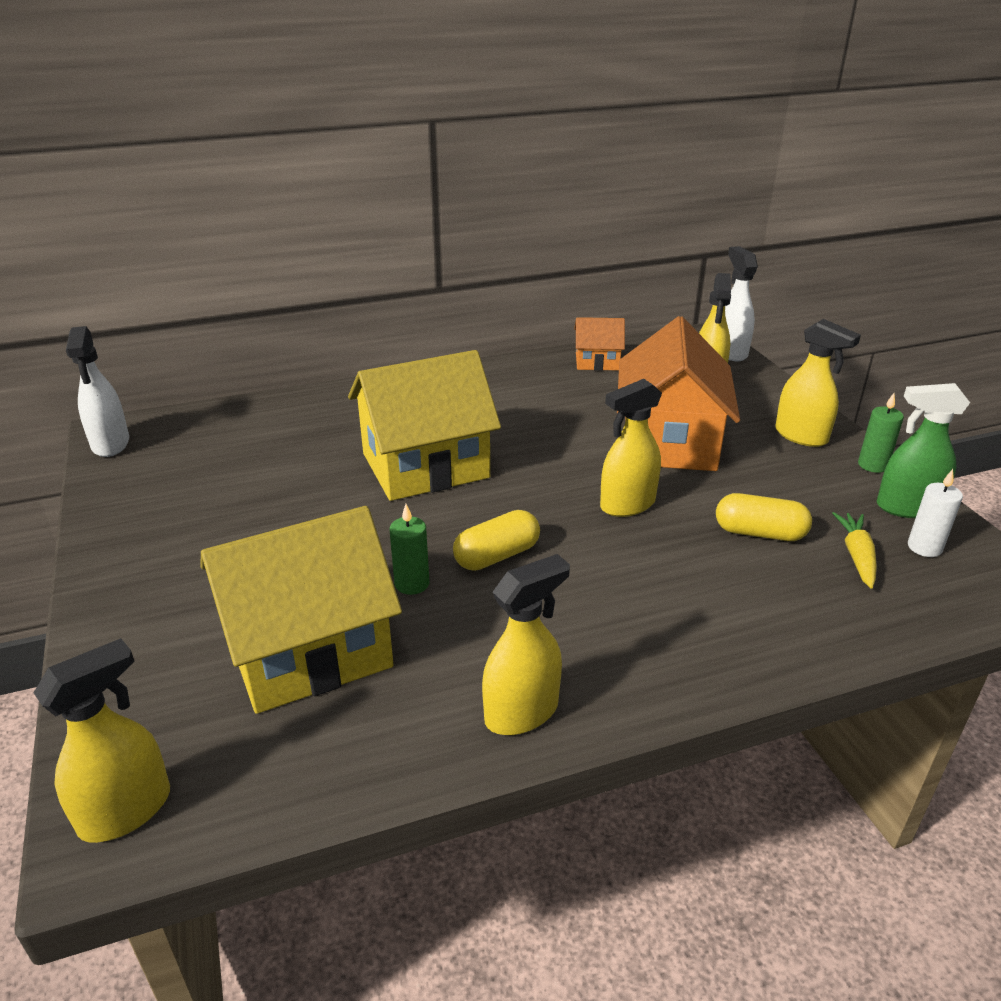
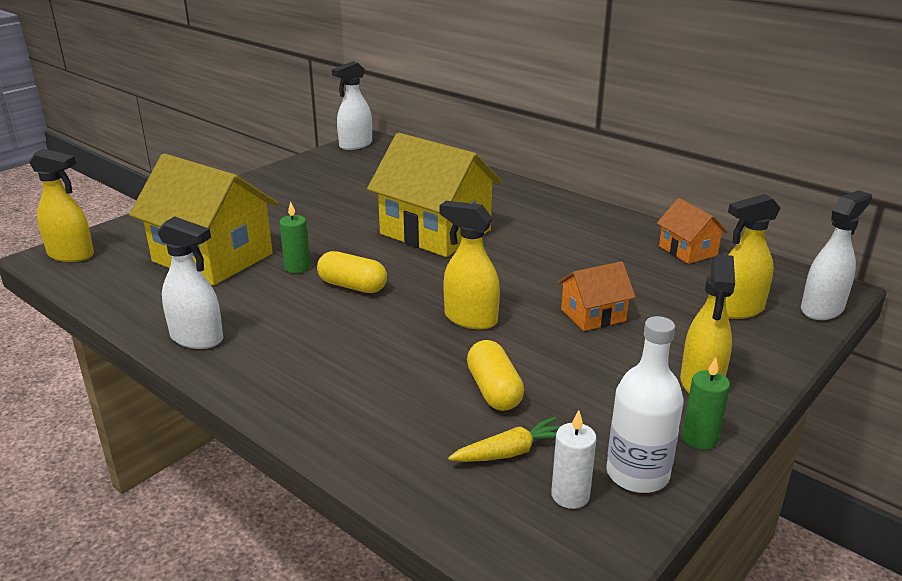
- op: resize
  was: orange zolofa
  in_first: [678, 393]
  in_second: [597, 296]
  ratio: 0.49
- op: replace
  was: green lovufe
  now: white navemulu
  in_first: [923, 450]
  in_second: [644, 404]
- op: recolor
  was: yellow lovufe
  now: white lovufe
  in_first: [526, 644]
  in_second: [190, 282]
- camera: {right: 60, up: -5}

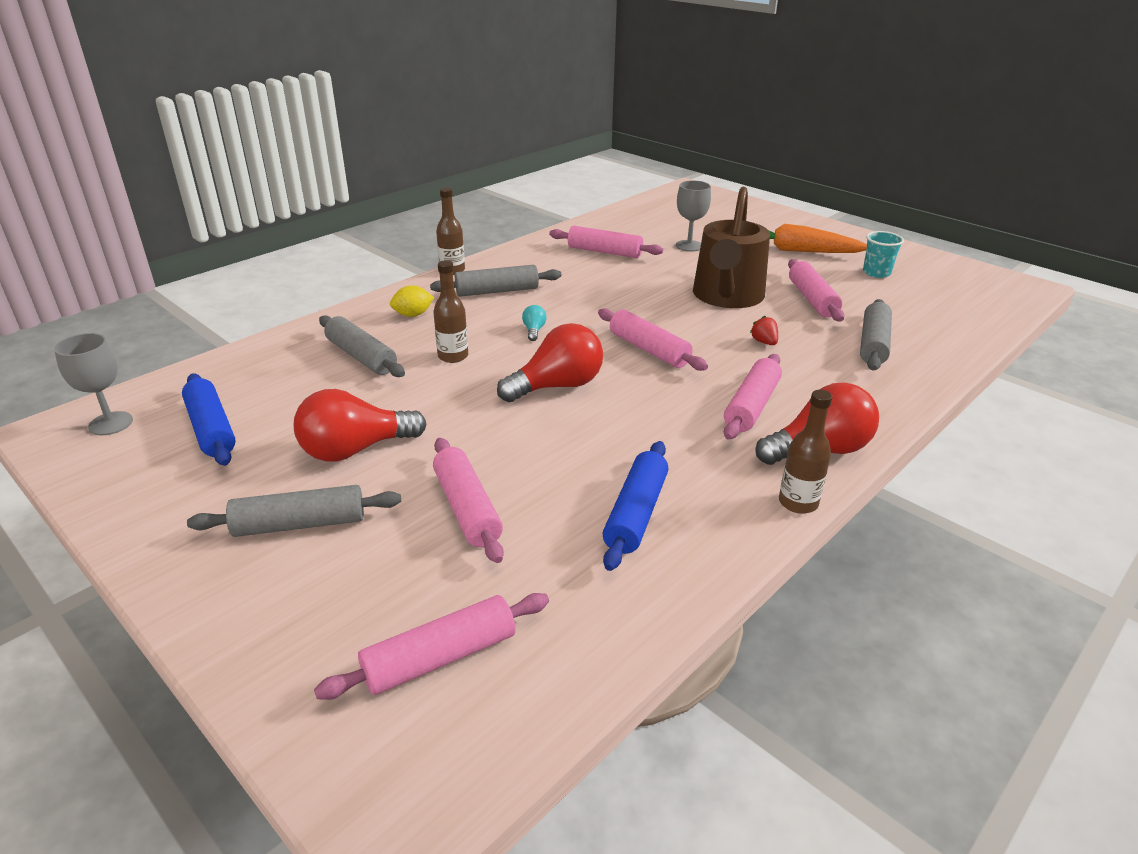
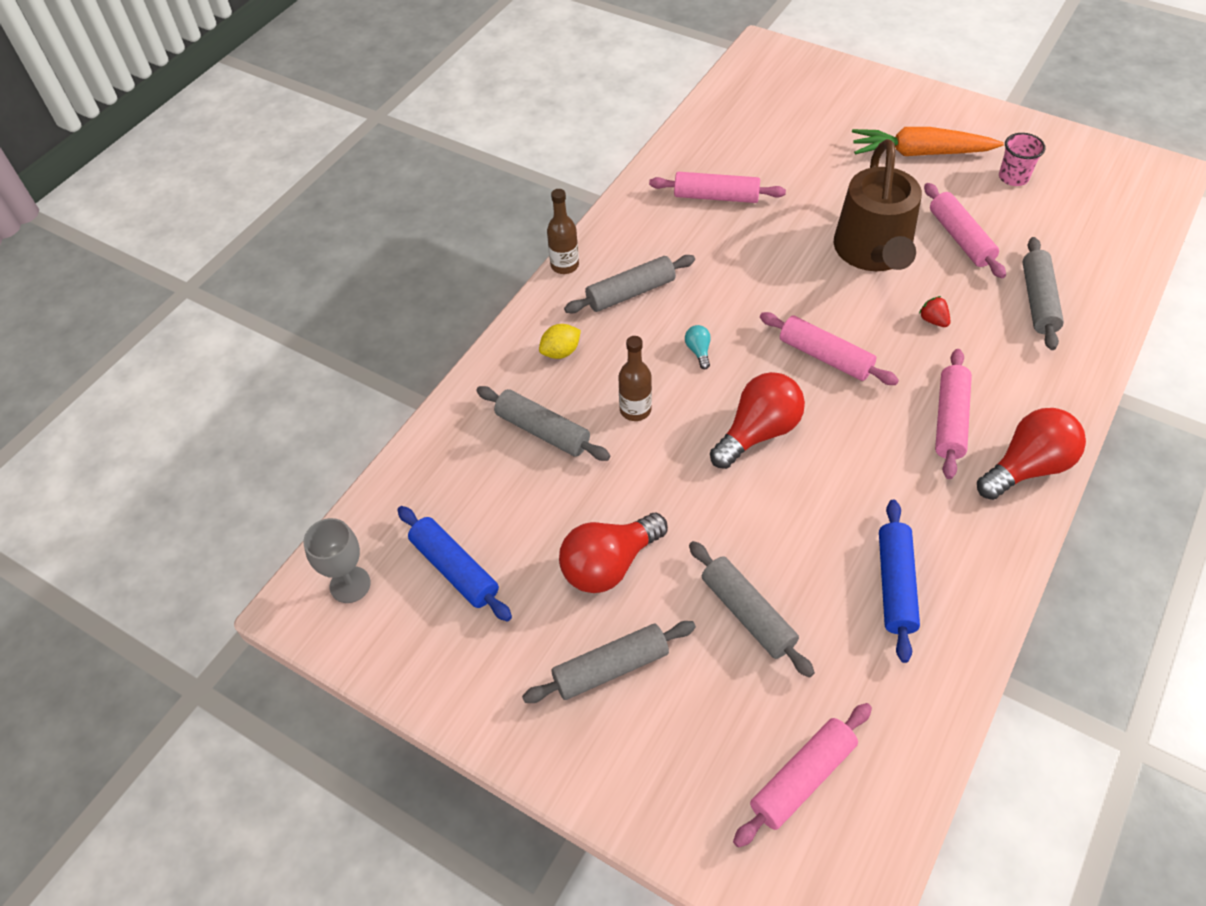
- op: delete
  was: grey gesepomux
  in_first: [693, 216]
- op: recolor
  was: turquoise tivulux
  now: pink tivulux
  in_first: [883, 254]
  in_second: [1022, 159]
- op: delete
  was: brown navemulu
  in_first: [805, 452]
- op: recolor
  was: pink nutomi
  now: grey nutomi
  in_first: [468, 500]
  in_second: [752, 609]
- camera: {right: -10, up: 20}

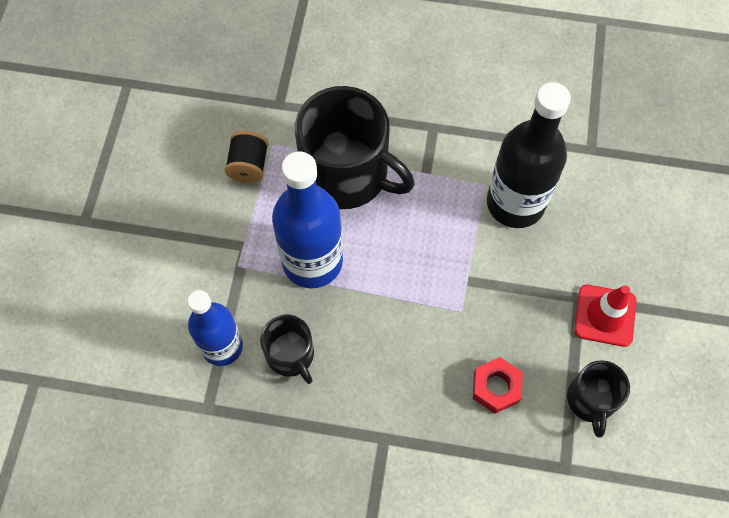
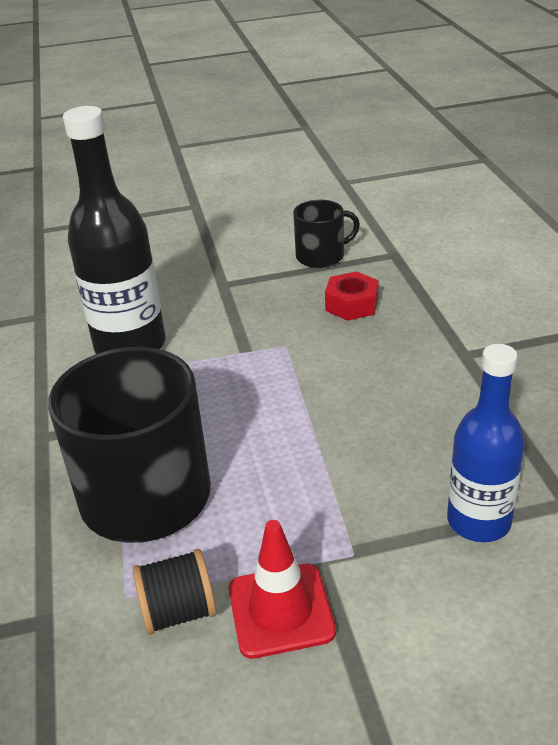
- op: delete
  was: blue navemulu
  in_first: [307, 219]
- op: move
  was: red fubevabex
  in_first: [605, 316]
  in_second: [282, 589]
- op: delete
  was: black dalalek
  in_first: [287, 349]
- camera: {right: -110, up: -30}

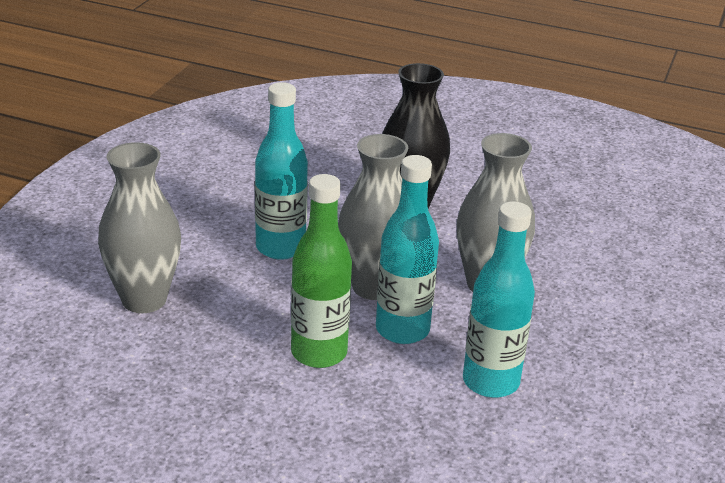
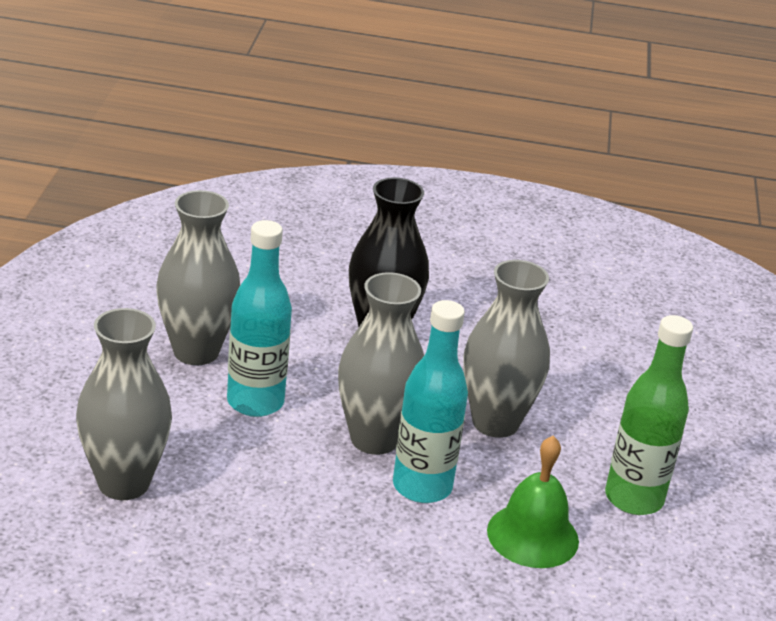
- op: move
  was: green navemulu
  in_first: [321, 271]
  in_second: [649, 415]
- op: replace
  was: turquoise navemulu
  now: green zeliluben
  in_first: [499, 300]
  in_second: [533, 502]
- op: insert
  now: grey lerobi
  in_second: [198, 277]
- camera: {right: -15, up: 0}

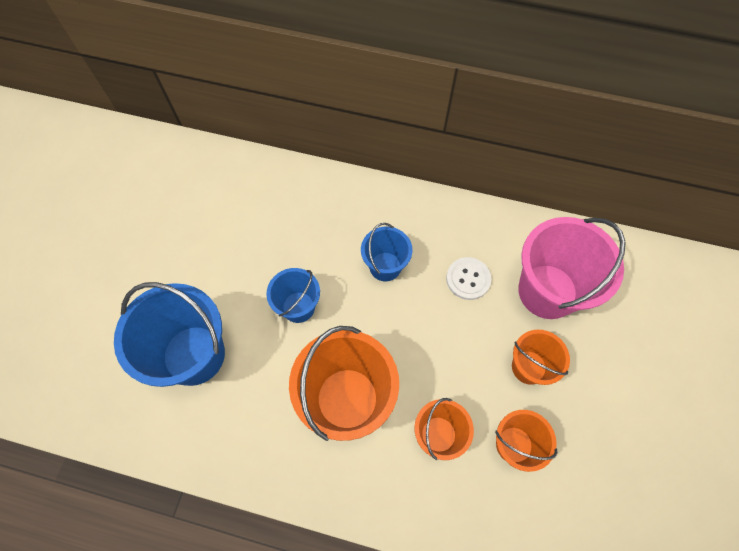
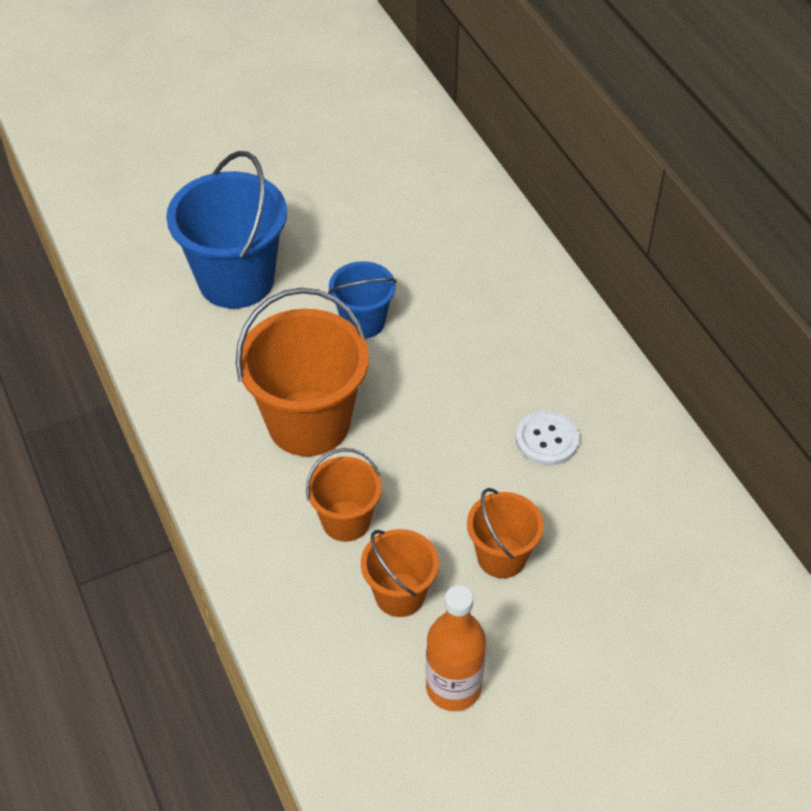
- op: delete
  was: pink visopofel
  in_first: [572, 268]
- op: delete
  was: blue visopofel
  in_first: [386, 252]
- op: insert
  now: orange navemulu
  in_second: [456, 648]
- camera: {right: 50, up: -15}

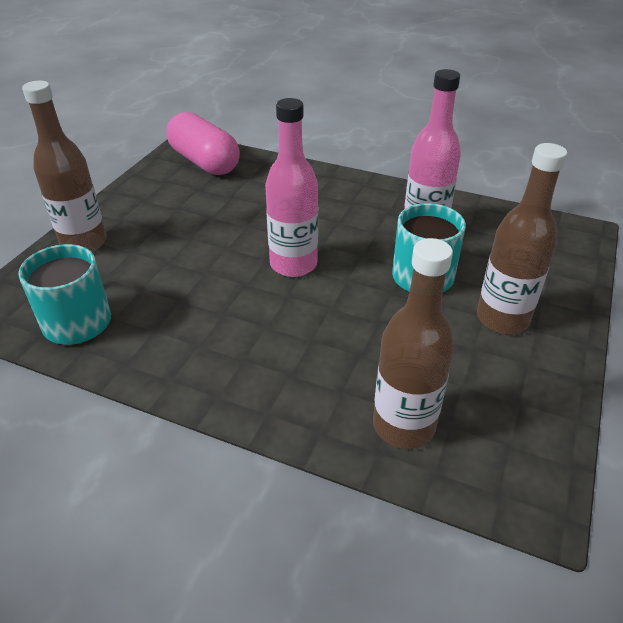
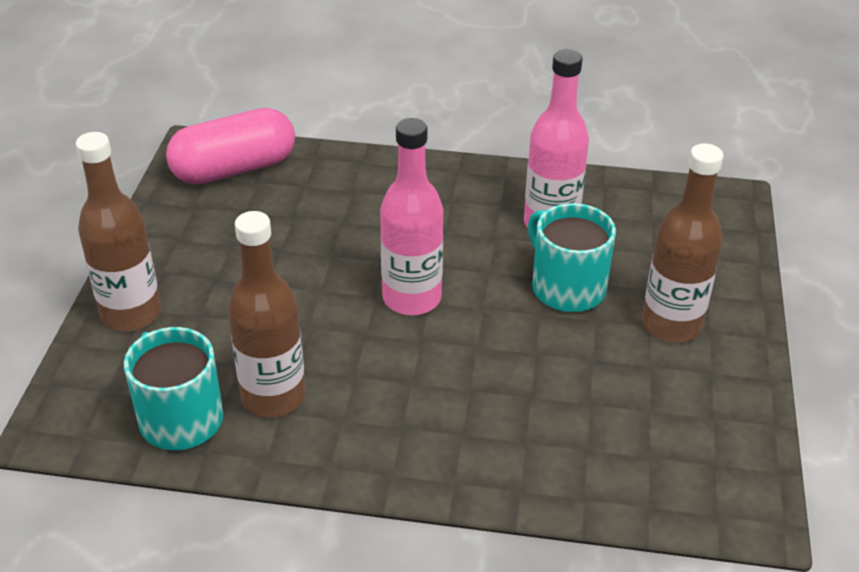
- op: rotate
  was: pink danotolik
  in_first: [203, 143]
  in_second: [230, 146]
  clockwise: -60
- op: move
  was: brown navemulu
  in_first: [413, 343]
  in_second: [267, 314]
- camera: {right: -15, up: 0}

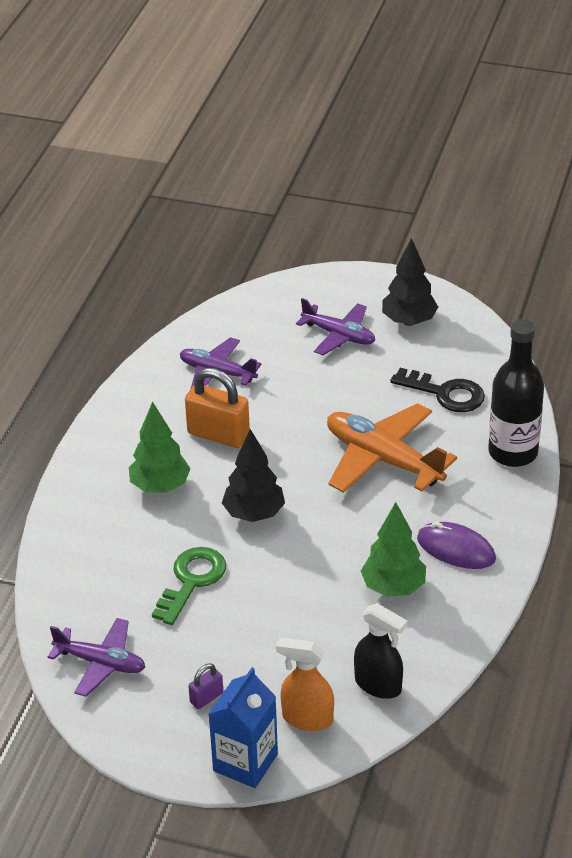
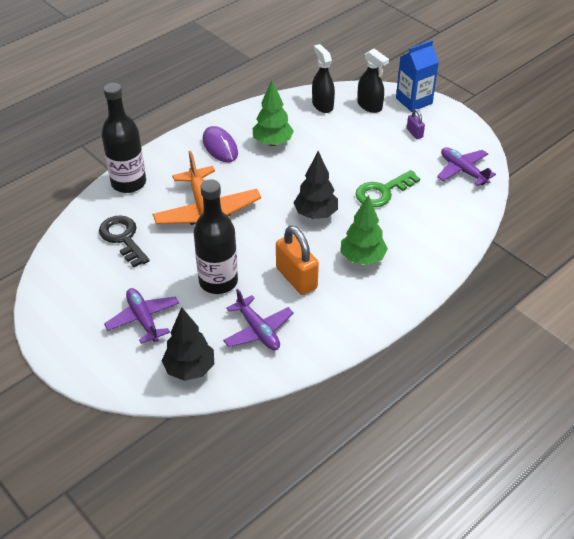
- op: move
  was: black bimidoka
  in_first: [410, 282]
  in_second: [188, 344]
- op: recolor
  was: orange lovufe
  now: black lovufe
  in_first: [305, 684]
  in_second: [373, 81]
- op: rotate
  was: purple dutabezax
  in_first: [205, 686]
  in_second: [416, 124]
  clockwise: 75
- op: insert
  now: black navemulu
  in_second: [216, 236]
- camera: {right: -150, up: 5}

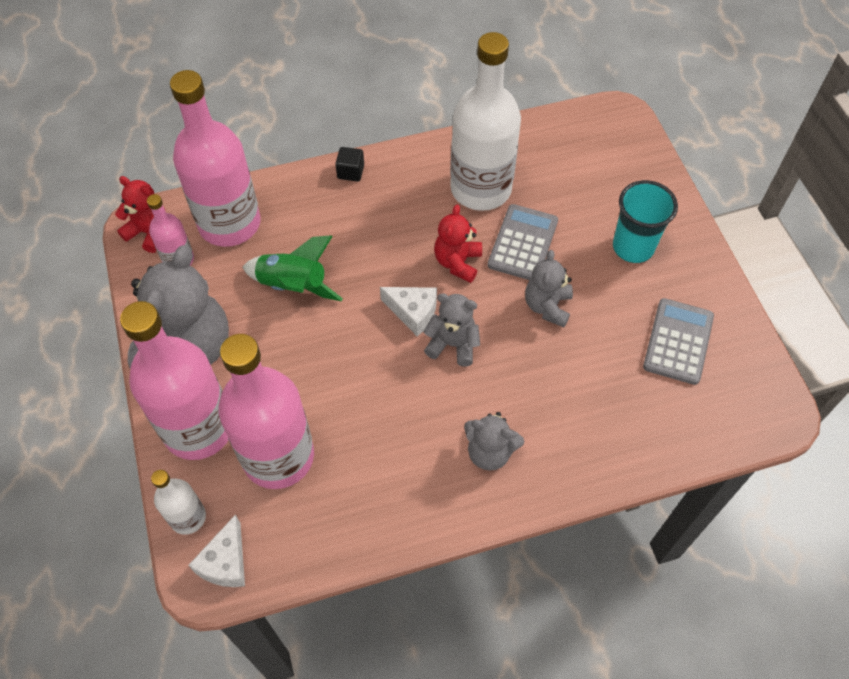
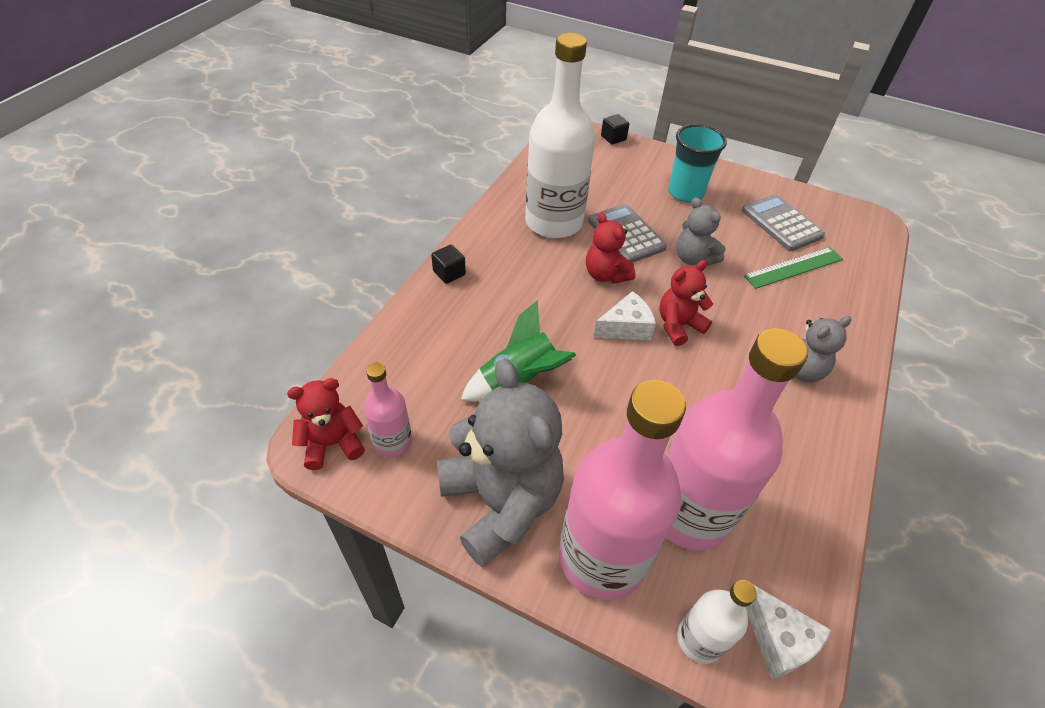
- op: delete
  was: pink navemulu
  in_first: [215, 158]
- op: recolor
  was: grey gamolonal
  now: red gamolonal
  in_first: [451, 329]
  in_second: [686, 303]
- op: insert
  now: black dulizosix
  in_second: [615, 129]
- op: insert
  now: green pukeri
  in_second: [793, 268]
- camera: {right: -50, up: -10}

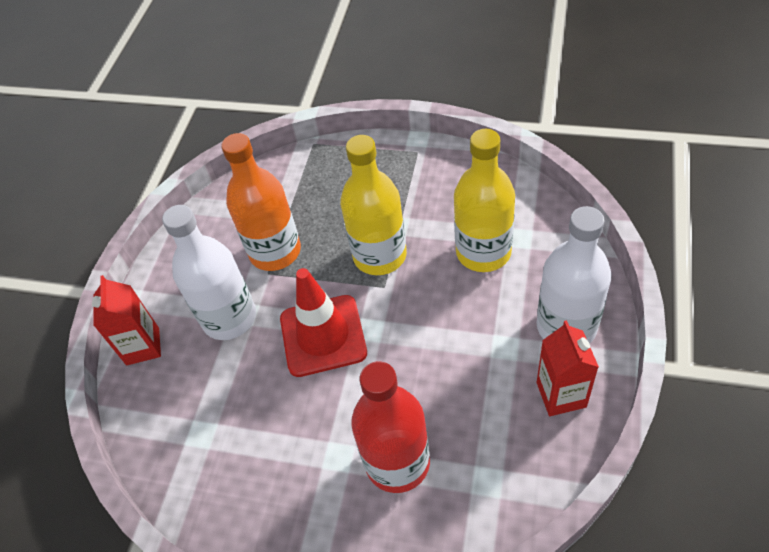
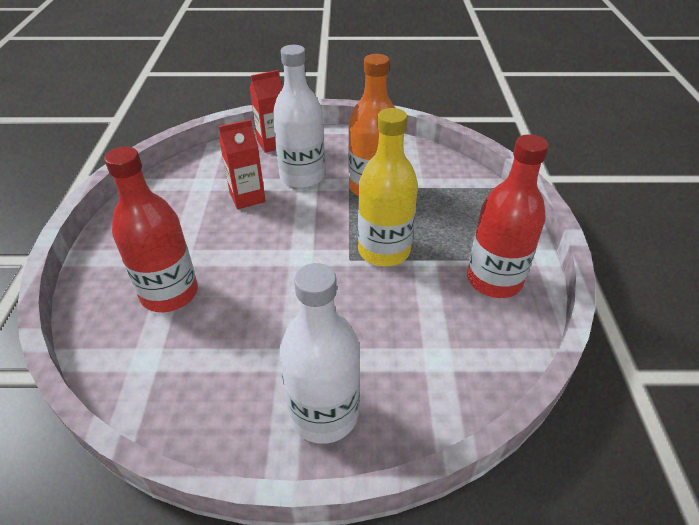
- op: delete
  was: yellow navemulu
  in_first: [484, 200]
- op: delete
  was: red fubevabex
  in_first: [323, 322]
- op: move
  was: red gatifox
  in_first: [568, 368]
  in_second: [242, 164]
- op: insert
  now: red navemulu
  in_second: [508, 216]
- camera: {right: 70, up: -10}

